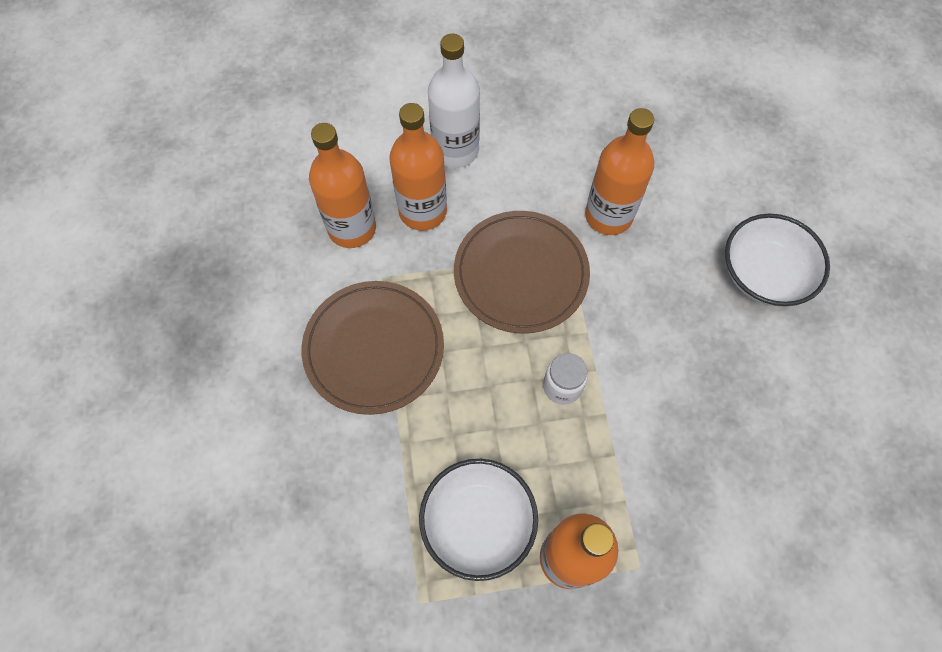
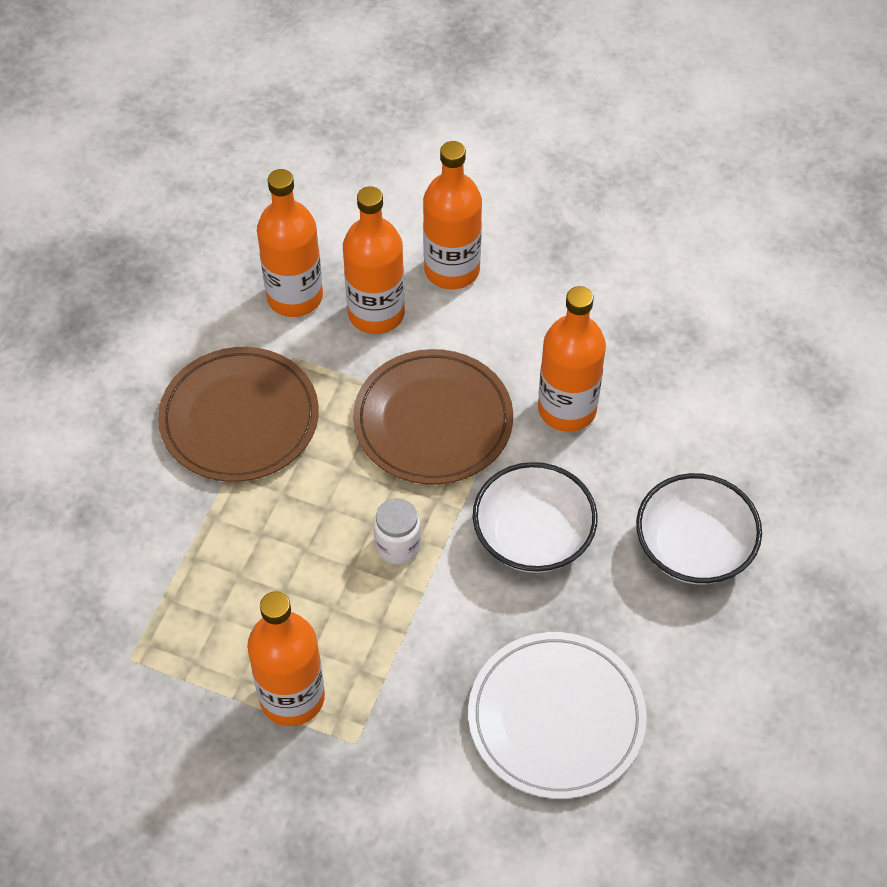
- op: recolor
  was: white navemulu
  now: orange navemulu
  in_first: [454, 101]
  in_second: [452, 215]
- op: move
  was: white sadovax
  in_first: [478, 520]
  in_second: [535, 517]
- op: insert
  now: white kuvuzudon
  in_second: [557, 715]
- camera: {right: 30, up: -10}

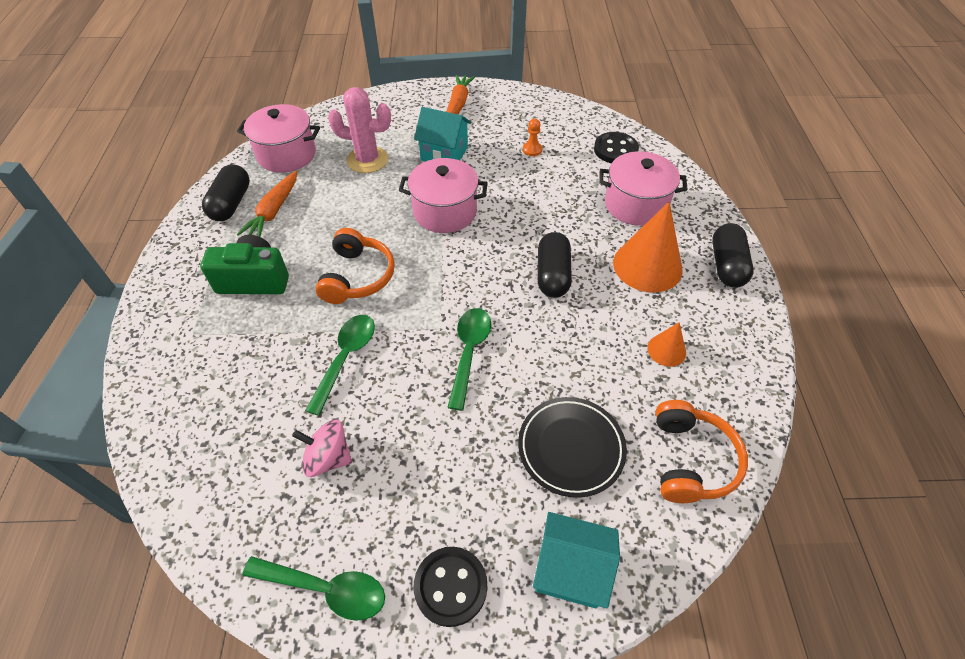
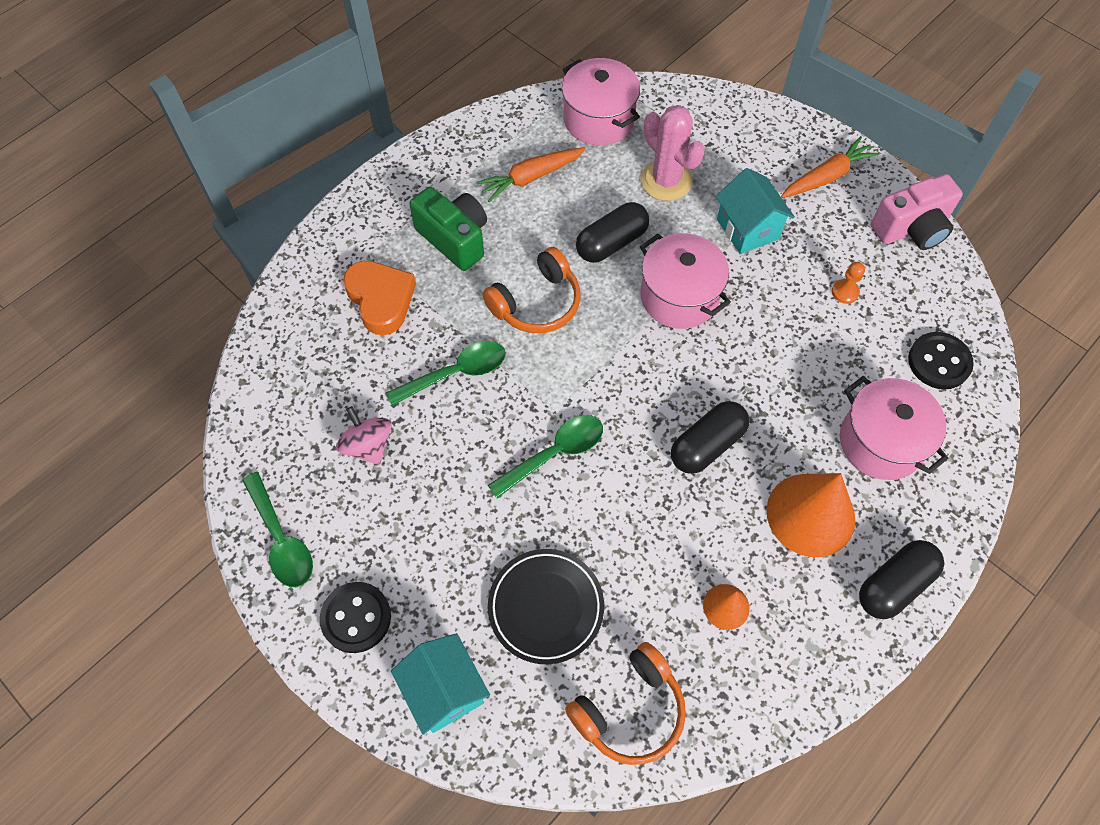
- op: move
  was: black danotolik
  in_first: [226, 192]
  in_second: [612, 232]
- op: insert
  now: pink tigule
  in_second: [917, 212]
- op: insert
  now: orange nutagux
  in_second: [379, 298]
- camera: {right: 45, up: 10}

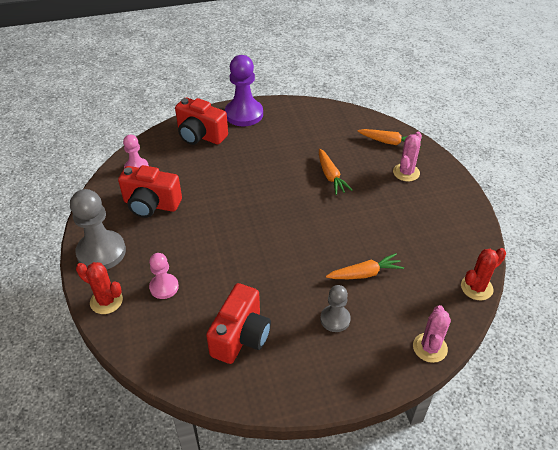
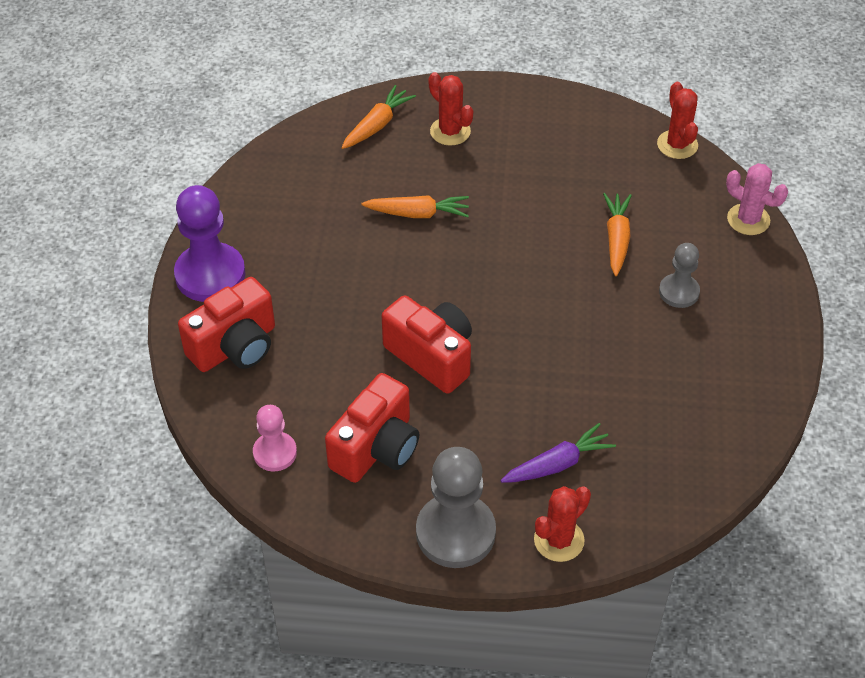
- op: recolor
  was: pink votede
  now: red votede
  in_first: [407, 157]
  in_second: [450, 109]
- op: replace
  was: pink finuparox
  now: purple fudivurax
  in_first: [164, 276]
  in_second: [558, 453]
- op: move
  was: red tigule
  in_first: [238, 323]
  in_second: [427, 344]
- camera: {right: -70, up: 5}

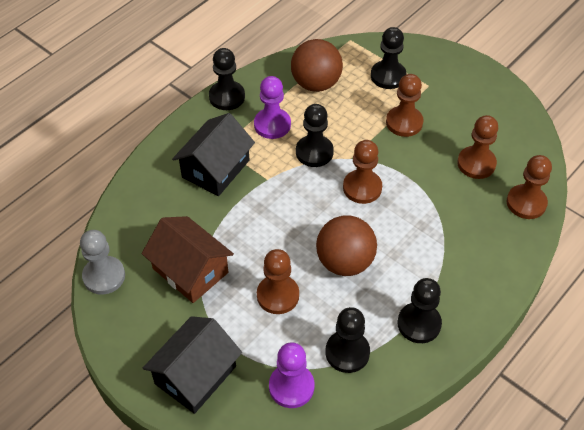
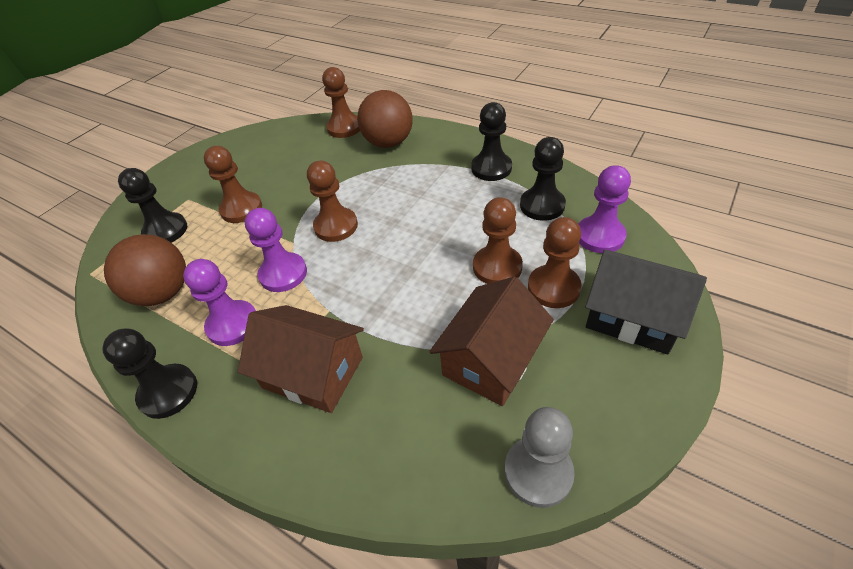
- op: recolor
  was: black finuparox
  now: purple finuparox
  in_first: [315, 135]
  in_second: [276, 250]
- op: recolor
  was: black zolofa
  now: brown zolofa
  in_first: [213, 154]
  in_second: [301, 359]
- op: move
  was: brown finuparox
  in_first: [477, 147]
  in_second: [555, 262]
- op: move
  was: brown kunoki
  in_first: [346, 245]
  in_second: [385, 119]
- camera: {right: -95, up: -5}

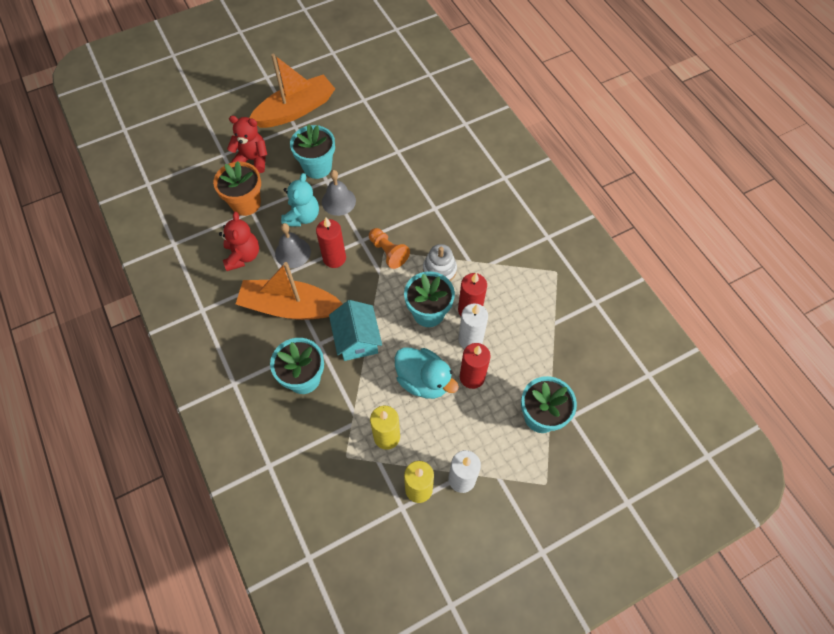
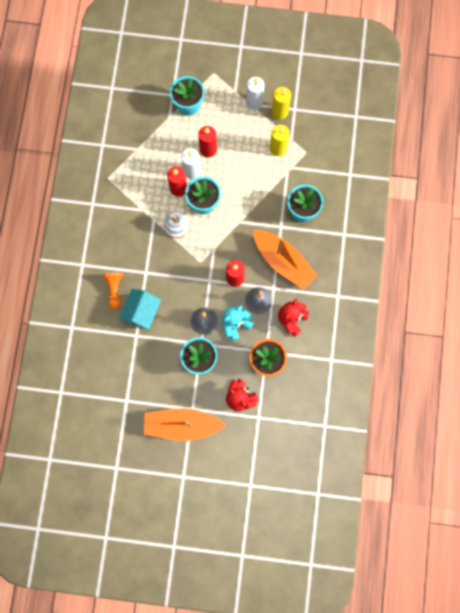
- op: move
  was: orange finuparox
  in_first: [389, 248]
  in_second: [112, 291]
- op: move
  was: turquoise zolofa
  in_first: [355, 330]
  in_second: [140, 309]
- op: delete
  was: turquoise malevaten
  in_first: [427, 373]
- camera: {right: -145, up: 15}

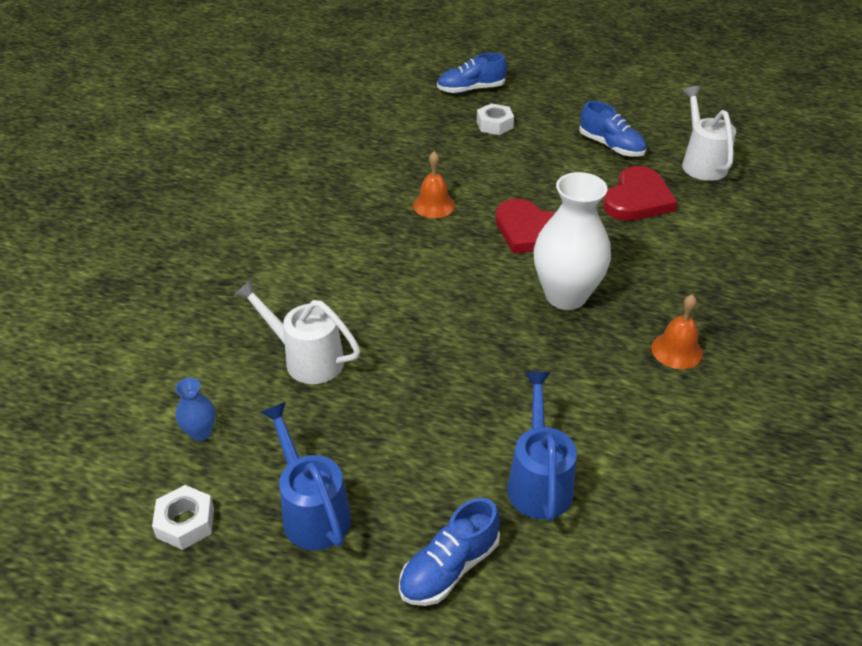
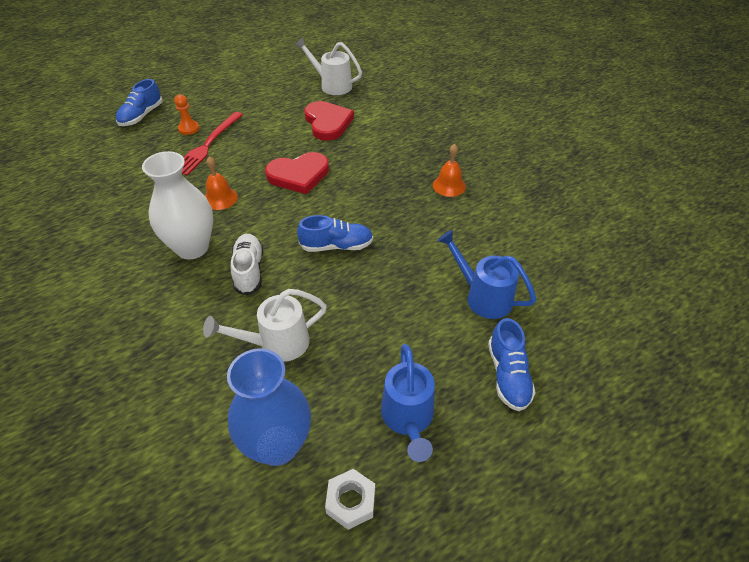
- op: move
  was: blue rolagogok
  in_first: [613, 129]
  in_second: [335, 233]
- op: replace
  was: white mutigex
  now: orange finuparox
  in_first: [495, 119]
  in_second: [186, 115]
- op: move
  was: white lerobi
  in_first: [572, 241]
  in_second: [177, 205]
- op: resize
  was: blue lerobi
  in_first: [195, 409]
  in_second: [269, 407]
  ratio: 2.25
- op: rotate
  was: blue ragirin
  in_first: [306, 476]
  in_second: [408, 403]
  clockwise: -105
- op: insert
  now: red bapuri
  in_second: [212, 143]
- op: insert
  now: white rolagogok
  in_second: [247, 264]
- camera: {right: -50, up: 5}

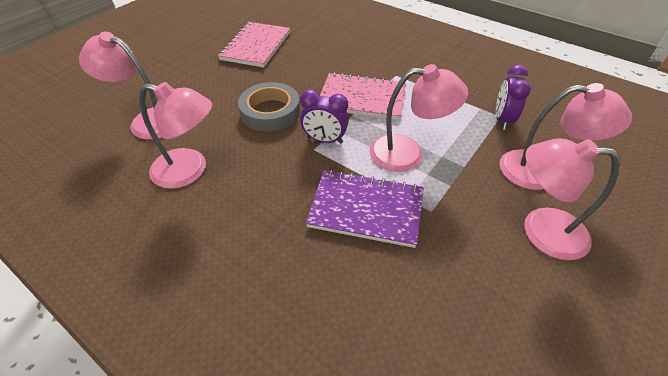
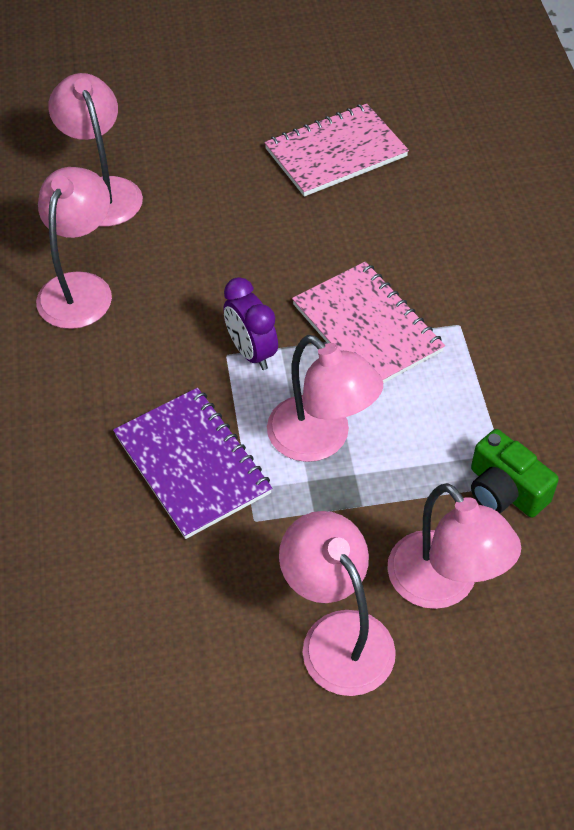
- op: replace
  was: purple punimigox
  now: green tigule
  in_first: [513, 97]
  in_second: [515, 473]
- op: rotate
  was: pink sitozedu
  in_first: [175, 135]
  in_second: [74, 248]
  clockwise: -135
- op: delete
  was: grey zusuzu
  in_first: [269, 107]
- camera: {right: 45, up: 5}

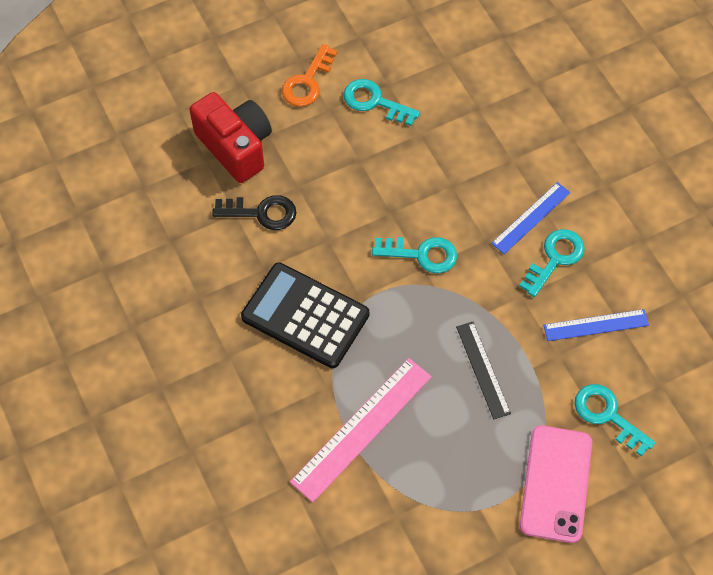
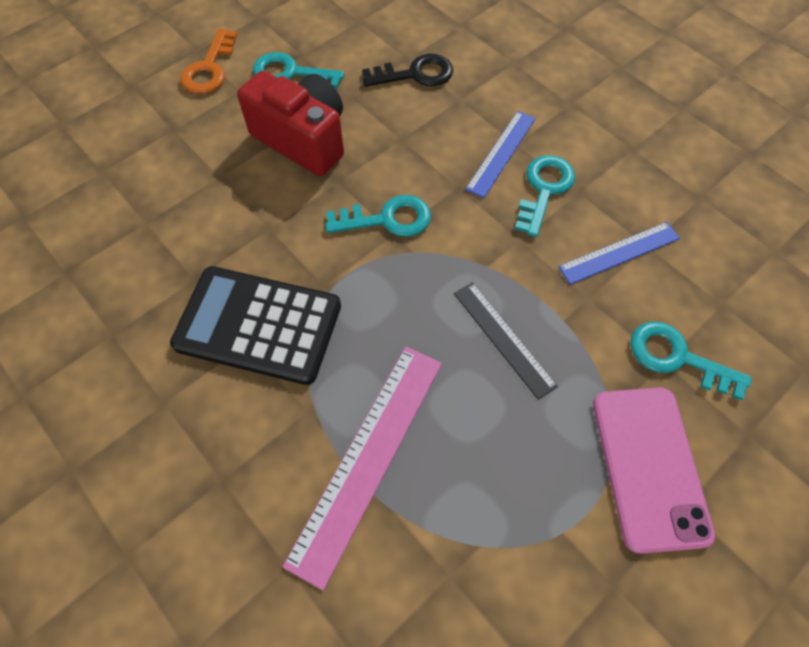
- op: move
  was: red tigule
  in_first: [231, 137]
  in_second: [290, 123]
- op: move
  was: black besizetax
  in_first: [254, 212]
  in_second: [407, 70]
- camera: {right: -15, up: 0}

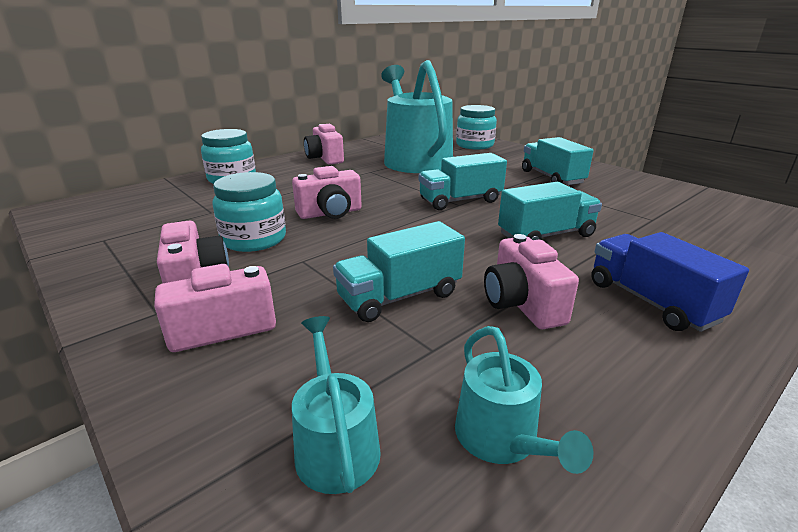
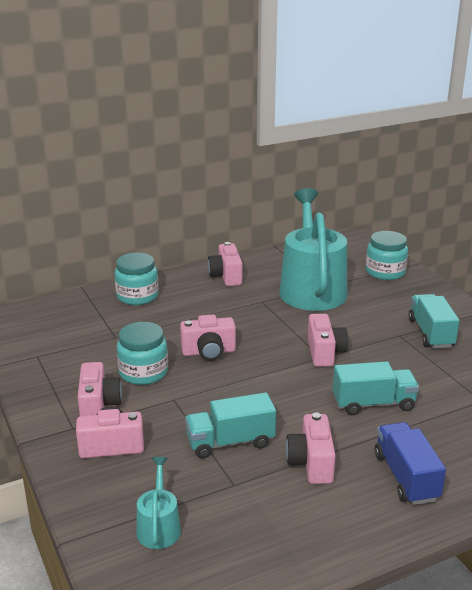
- op: replace
  was: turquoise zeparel
  now: pink tigule
  in_first: [463, 181]
  in_second: [328, 340]
- op: delete
  was: turquoise ragirin
  in_first: [524, 400]
- camera: {right: 15, up: 0}

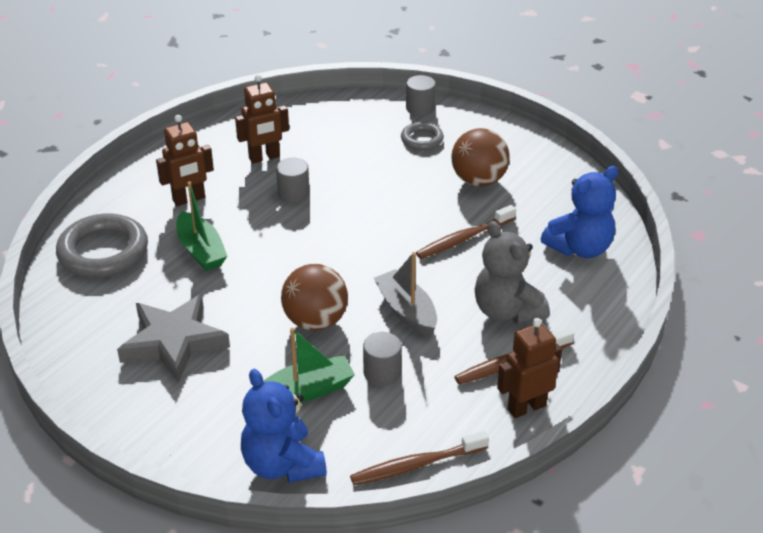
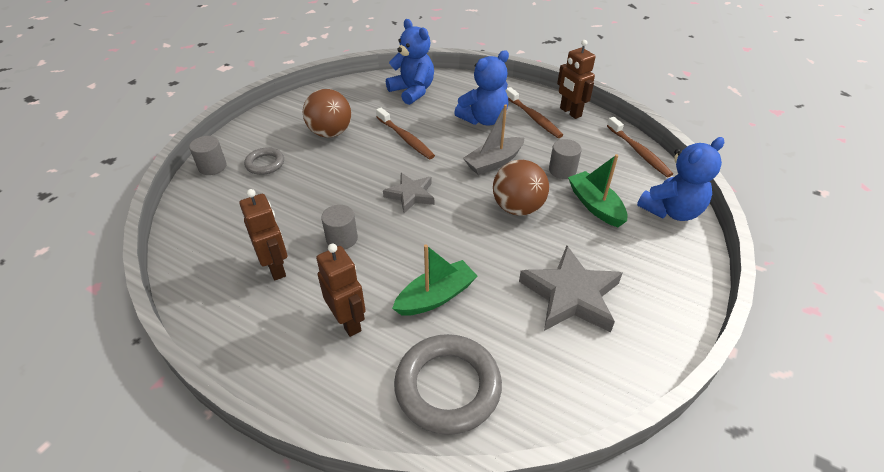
- op: recolor
  was: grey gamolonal
  now: blue gamolonal
  in_first: [512, 272]
  in_second: [481, 88]
- op: insert
  now: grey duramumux
  in_second: [408, 193]
- camera: {right: -95, up: 5}

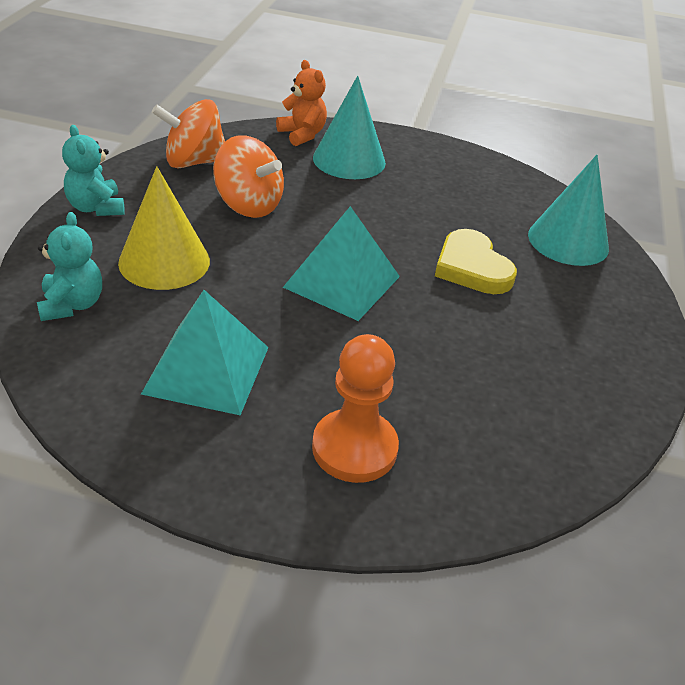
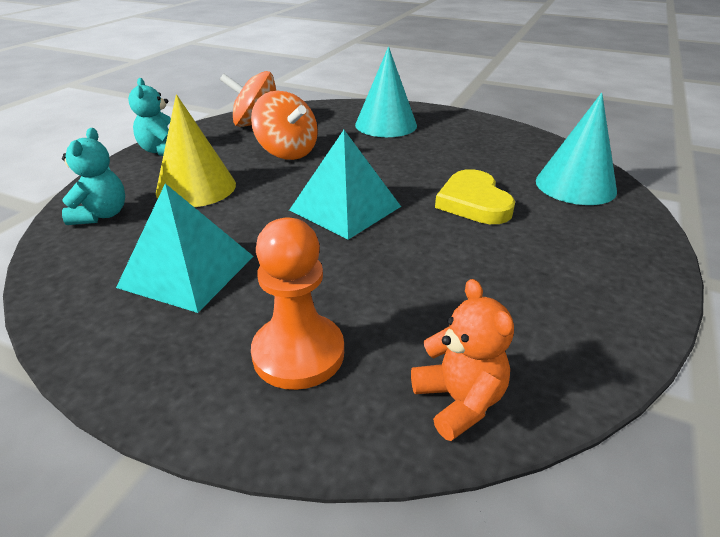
- op: move
  was: orange gamolonal
  in_first: [301, 103]
  in_second: [462, 360]
- camera: {right: 15, up: -5}

